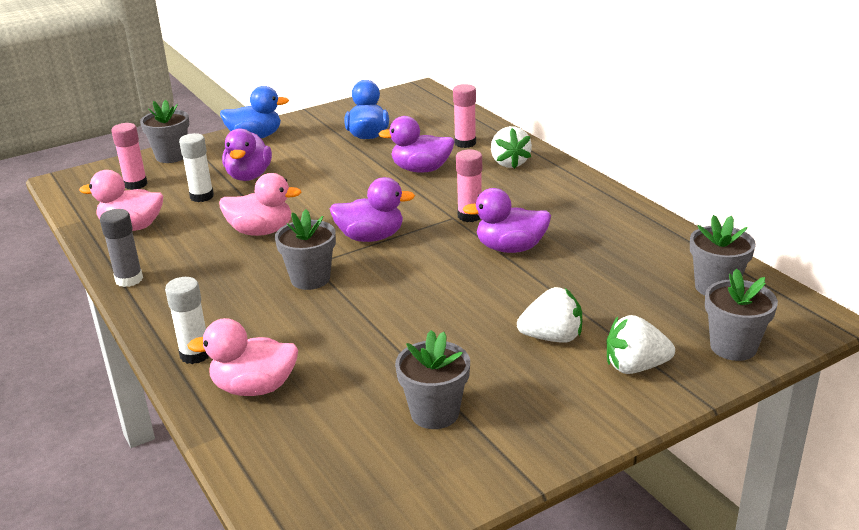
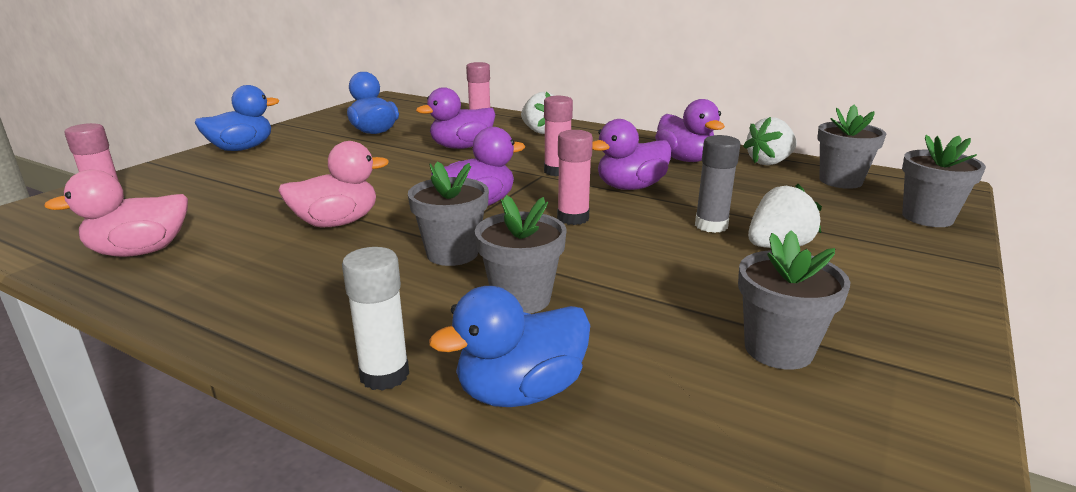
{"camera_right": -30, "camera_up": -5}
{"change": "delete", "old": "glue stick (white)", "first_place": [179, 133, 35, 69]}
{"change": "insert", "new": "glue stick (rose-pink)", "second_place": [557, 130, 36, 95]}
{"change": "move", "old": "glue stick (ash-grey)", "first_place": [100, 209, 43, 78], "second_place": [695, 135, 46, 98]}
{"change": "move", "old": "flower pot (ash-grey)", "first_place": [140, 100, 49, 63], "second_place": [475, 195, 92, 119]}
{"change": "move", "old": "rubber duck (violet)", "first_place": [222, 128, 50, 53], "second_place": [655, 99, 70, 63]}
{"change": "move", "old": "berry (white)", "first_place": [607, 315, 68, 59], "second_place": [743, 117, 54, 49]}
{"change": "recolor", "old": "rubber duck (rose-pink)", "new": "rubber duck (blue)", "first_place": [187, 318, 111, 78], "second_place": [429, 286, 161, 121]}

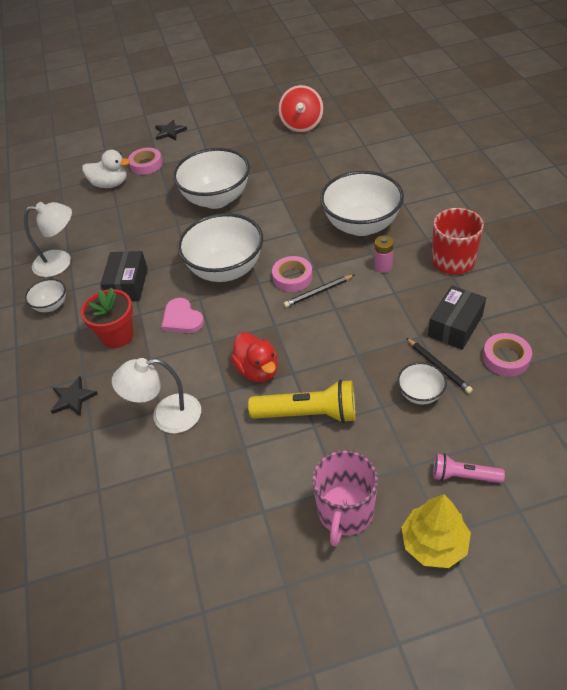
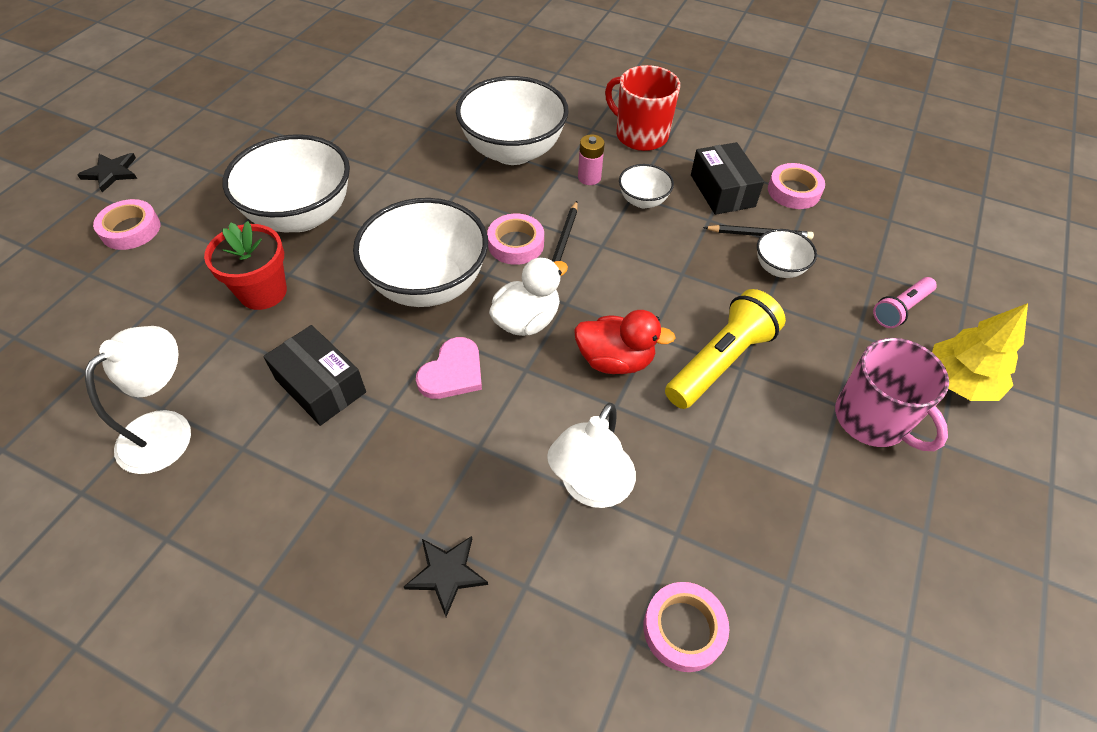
{"camera_right": -55, "camera_up": 5}
{"change": "delete", "old": "toy top (scarlet)", "first_place": [278, 85, 46, 48]}
{"change": "insert", "new": "roll of tape (rose-pink)", "second_place": [643, 582, 86, 90]}
{"change": "move", "old": "bowl (white)", "first_place": [25, 279, 41, 33], "second_place": [619, 164, 55, 44]}
{"change": "move", "old": "flower pot (scarlet)", "first_place": [81, 288, 53, 60], "second_place": [204, 221, 83, 89]}
{"change": "move", "old": "rubber duck (white)", "first_place": [82, 150, 48, 38], "second_place": [489, 257, 79, 79]}
{"change": "rotate", "old": "heart (rose-pink)", "first_place": [161, 298, 43, 35], "second_place": [416, 337, 66, 62], "degrees": -60}

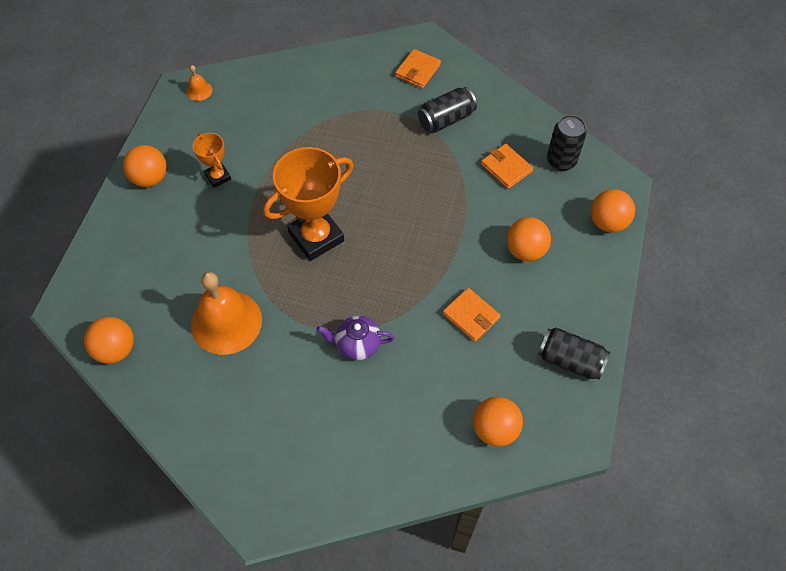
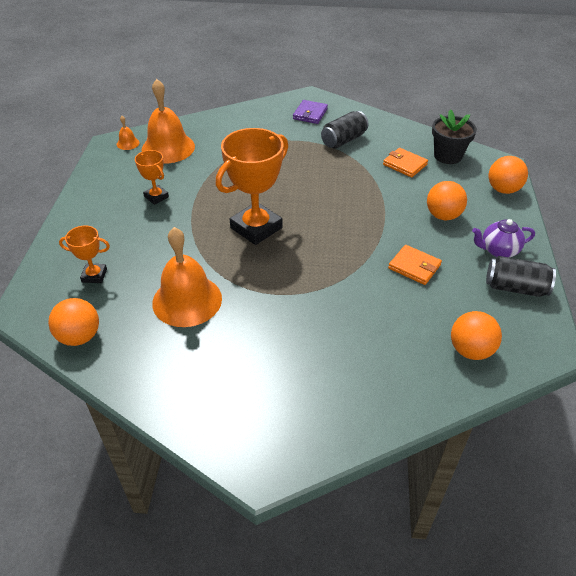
{"camera_right": -10, "camera_up": -15}
{"change": "delete", "old": "ball (bright orange)", "first_place": [123, 145, 44, 42]}
{"change": "insert", "new": "trophy (bright orange)", "second_place": [59, 226, 51, 57]}
{"change": "insert", "new": "hand bell (bright orange)", "second_place": [141, 79, 54, 85]}
{"change": "move", "old": "teapot (violet)", "first_place": [317, 316, 78, 44], "second_place": [472, 219, 63, 38]}
{"change": "replace", "old": "soda can (jet-black)", "new": "flower pot (jet-black)", "first_place": [547, 115, 40, 56], "second_place": [432, 109, 45, 55]}
{"change": "recolor", "old": "billfold (bright orange)", "new": "billfold (violet)", "first_place": [395, 49, 46, 39], "second_place": [293, 100, 35, 24]}

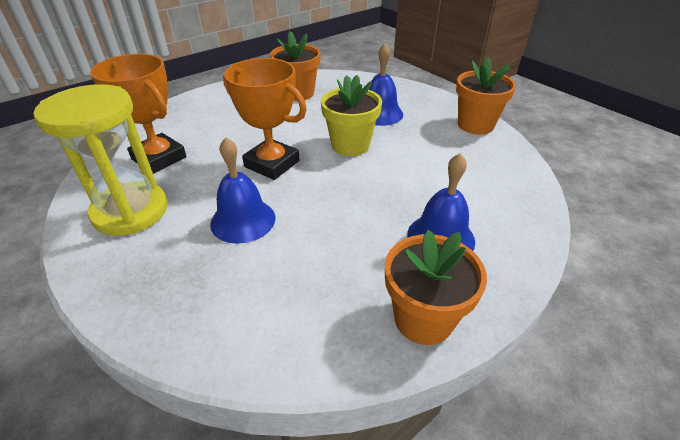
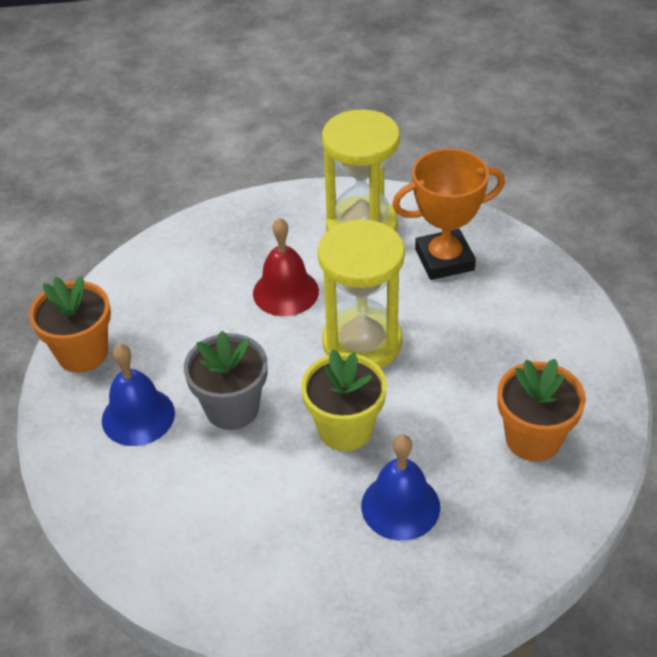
{"camera_right": 125, "camera_up": 5}
{"change": "delete", "old": "flower pot (bright orange)", "first_place": [456, 57, 60, 78]}
{"change": "insert", "new": "flower pot (ash-grey)", "second_place": [184, 331, 84, 99]}
{"change": "replace", "old": "trophy (bright orange)", "new": "hourglass (bright yellow)", "first_place": [223, 58, 84, 122], "second_place": [318, 219, 87, 149]}
{"change": "recolor", "old": "hand bell (blue)", "new": "hand bell (scarlet)", "first_place": [210, 137, 65, 107], "second_place": [253, 218, 66, 98]}

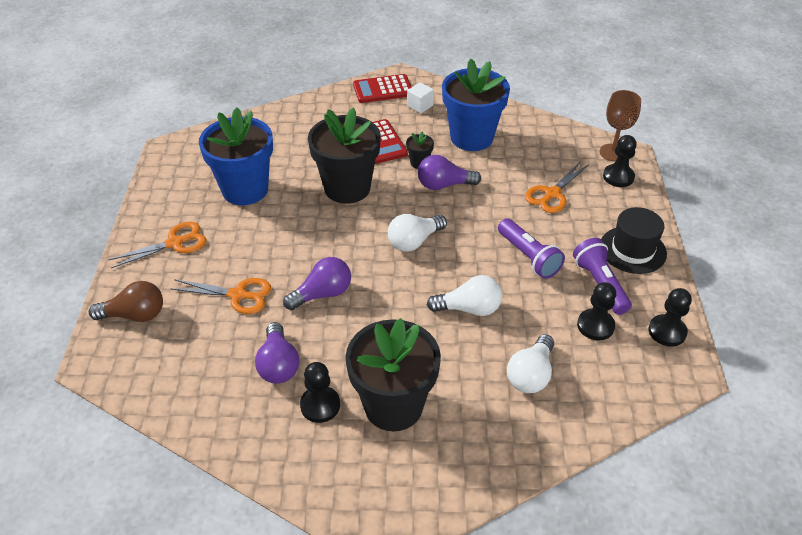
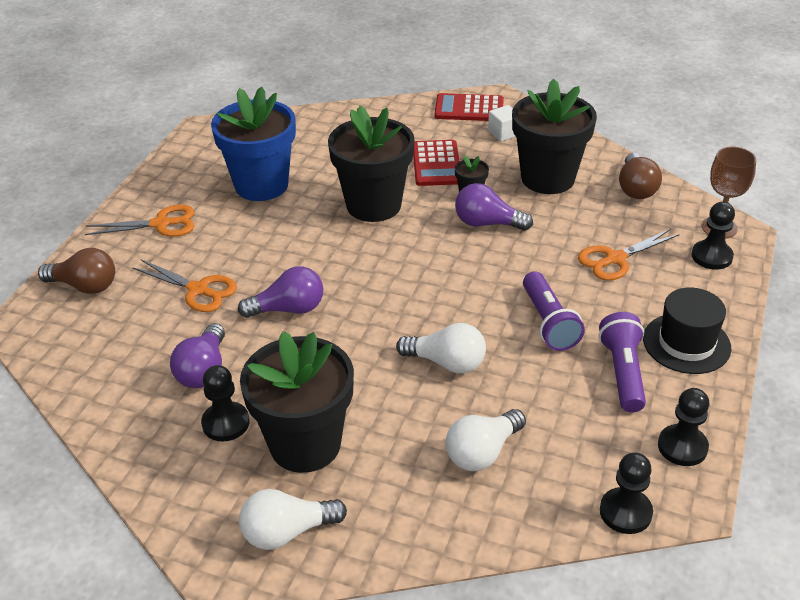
{"camera_right": 20, "camera_up": -5}
{"change": "insert", "new": "bulb (brown)", "second_place": [619, 153, 43, 46]}
{"change": "move", "old": "bulb (white)", "first_place": [388, 214, 59, 38], "second_place": [239, 489, 108, 61]}
{"change": "move", "old": "game pawn (jet-black)", "first_place": [577, 282, 39, 58], "second_place": [600, 452, 53, 82]}
{"change": "recolor", "old": "flower pot (blue)", "new": "flower pot (jet-black)", "first_place": [442, 59, 68, 92], "second_place": [512, 79, 85, 115]}

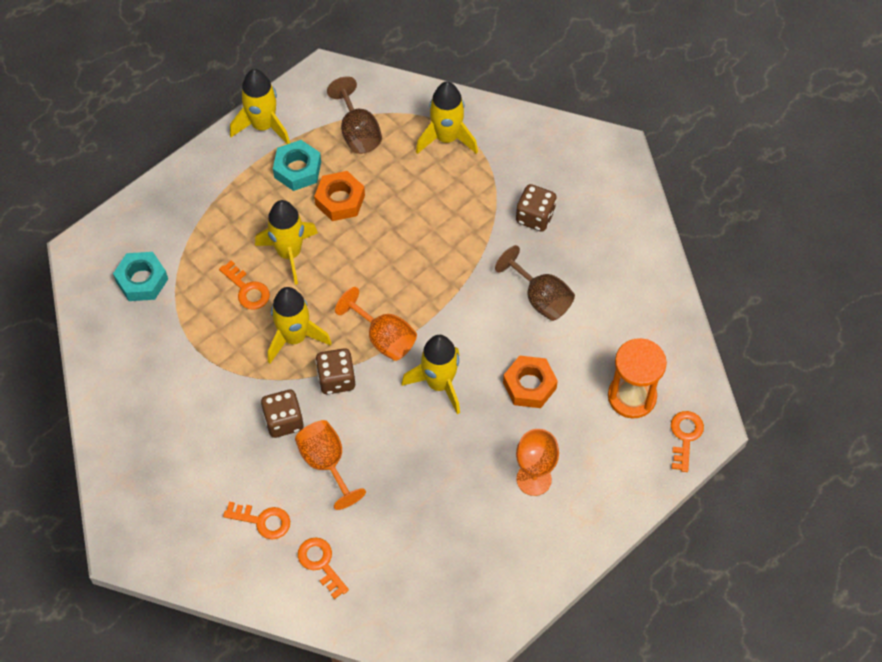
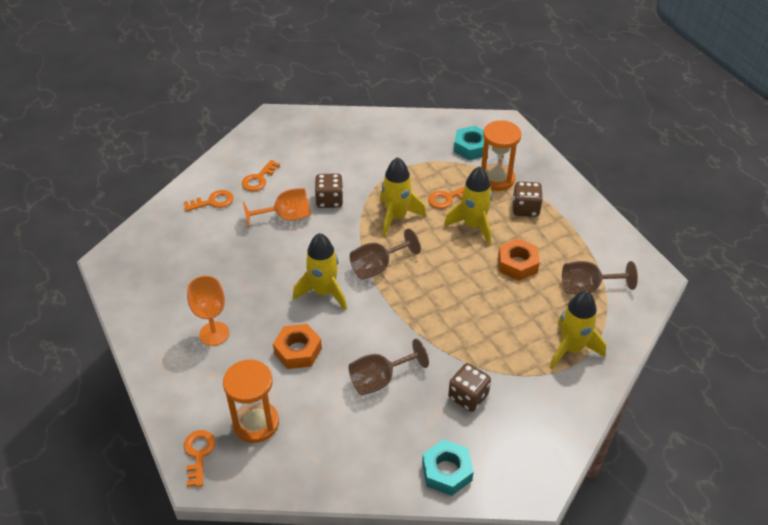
{"camera_right": 105, "camera_up": -15}
{"change": "delete", "old": "toy rocket (bright yellow)", "first_place": [230, 69, 60, 75]}
{"change": "insert", "new": "hourglass (bright orange)", "second_place": [481, 120, 40, 71]}
{"change": "move", "old": "hexagon nut (teal)", "first_place": [273, 140, 48, 51], "second_place": [422, 439, 52, 57]}
{"change": "move", "old": "die (brown)", "first_place": [316, 348, 39, 46], "second_place": [512, 181, 31, 36]}
{"change": "recolor", "old": "chalice (bright orange)", "new": "chalice (brown)", "first_place": [335, 287, 82, 74], "second_place": [350, 228, 71, 51]}
{"change": "rotate", "old": "latchkey (bright orange)", "first_place": [671, 411, 33, 61], "second_place": [184, 430, 31, 57], "degrees": -120}

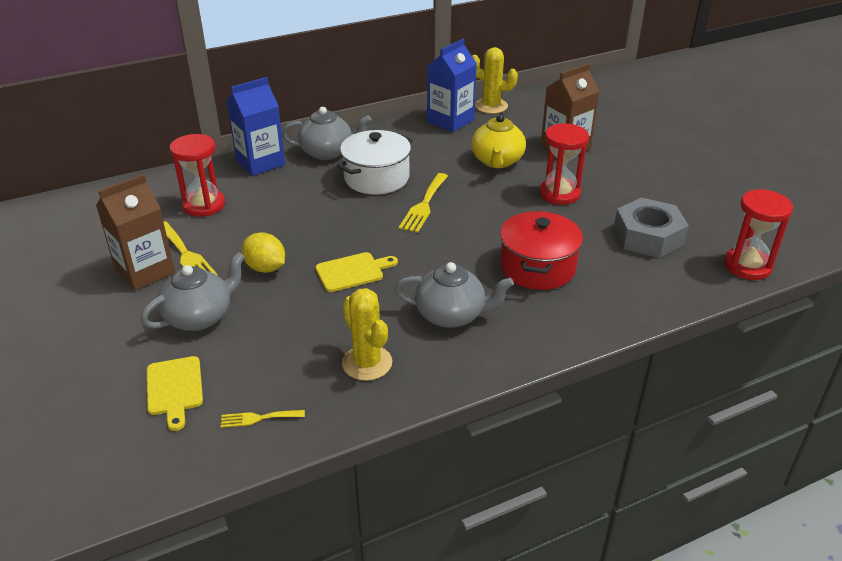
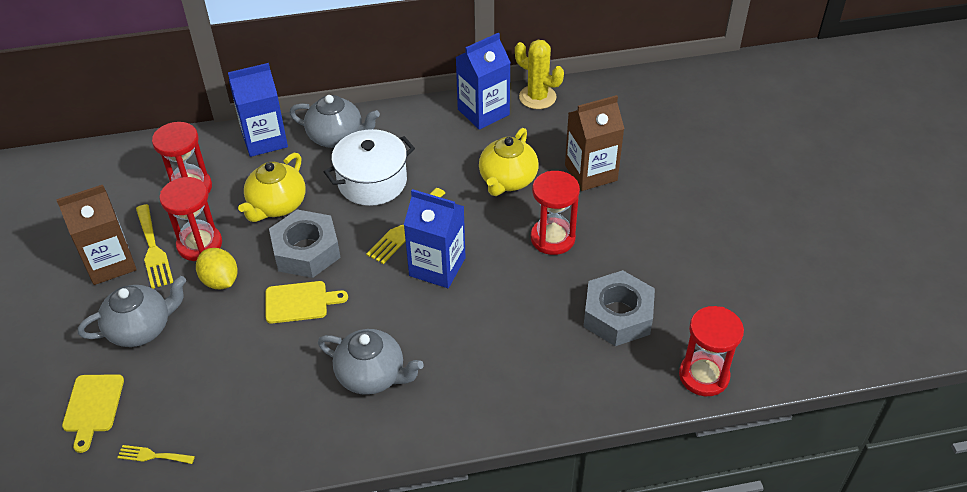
{"camera_right": 15, "camera_up": 10}
{"change": "delete", "old": "saguaro cactus (bright yellow)", "first_place": [342, 288, 50, 93]}
{"change": "delete", "old": "cooking pot (scarlet)", "first_place": [500, 211, 83, 79]}
{"change": "insert", "new": "hourglass (scarlet)", "second_place": [159, 177, 63, 84]}
{"change": "insert", "new": "teapot (bright yellow)", "second_place": [238, 153, 68, 69]}
{"change": "insert", "new": "hexagon nut (ash-grey)", "second_place": [269, 209, 72, 69]}
{"change": "insert", "new": "milk carton (blue)", "second_place": [404, 189, 62, 99]}

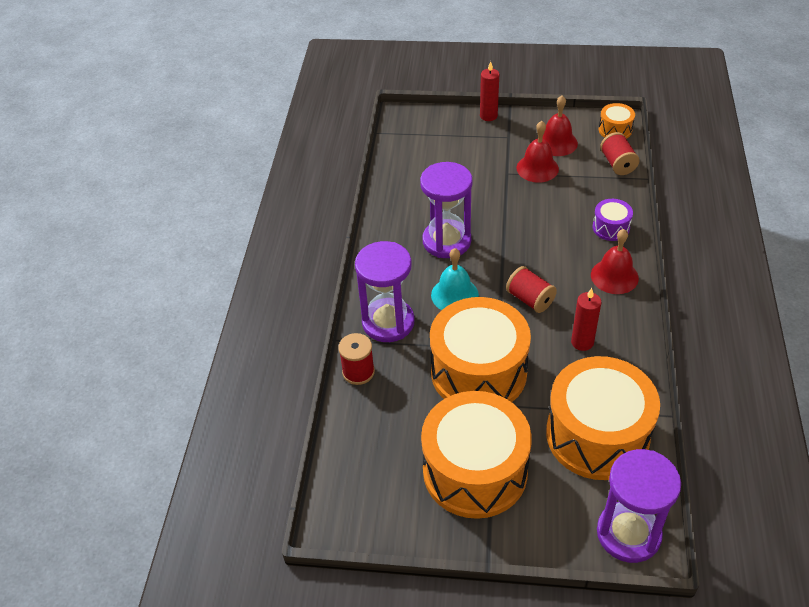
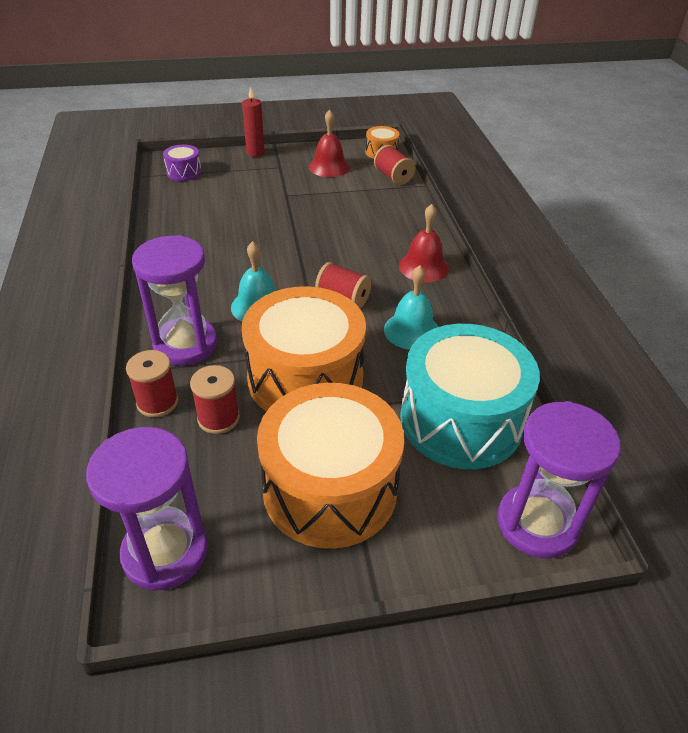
{"camera_right": -20, "camera_up": -5}
{"change": "delete", "old": "hand bell (scarlet)", "first_place": [516, 121, 43, 62]}
{"change": "insert", "new": "reel of thread (scarlet)", "second_place": [190, 365, 50, 69]}
{"change": "move", "old": "hourglass (violet)", "first_place": [420, 162, 52, 96], "second_place": [86, 427, 122, 164]}
{"change": "move", "old": "snare drum (violet)", "first_place": [593, 199, 40, 42], "second_place": [163, 145, 39, 36]}
{"change": "replace", "old": "wax candle (scarlet)", "new": "hand bell (teal)", "first_place": [571, 288, 31, 63], "second_place": [384, 265, 54, 85]}
{"change": "recolor", "old": "snare drum (bright orange)", "new": "snare drum (teal)", "first_place": [546, 356, 114, 124], "second_place": [400, 324, 140, 145]}

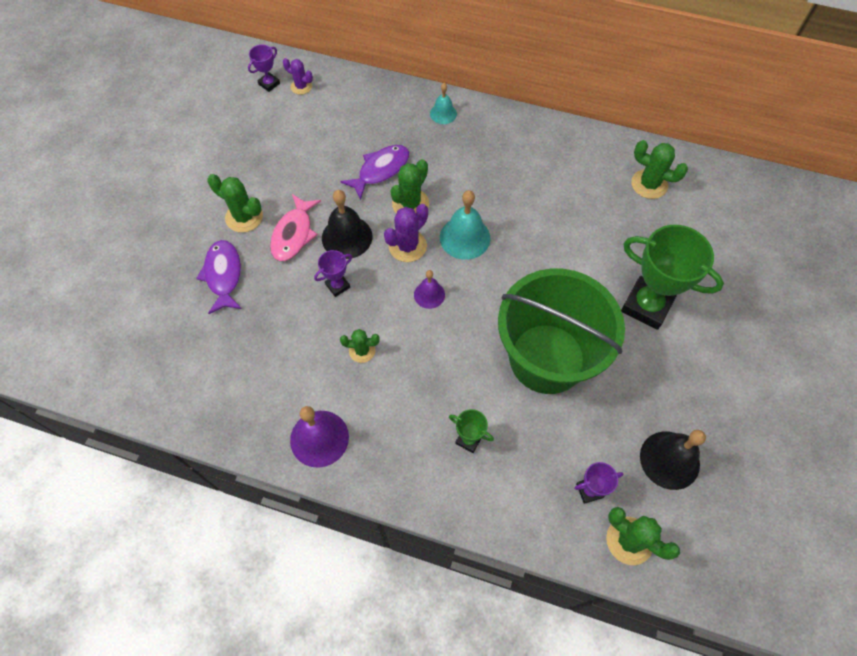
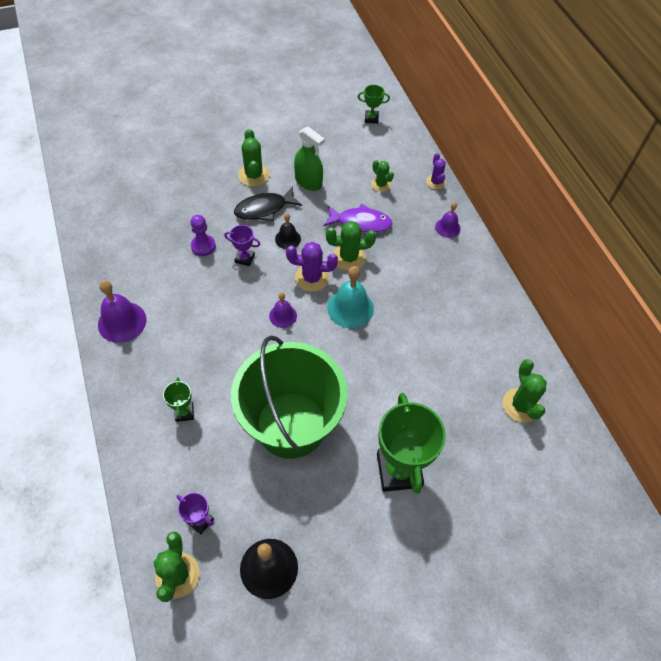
{"camera_right": 50, "camera_up": -5}
{"change": "delete", "old": "fish (violet)", "first_place": [196, 240, 46, 74]}
{"change": "insert", "new": "game pawn (violet)", "second_place": [190, 215, 26, 41]}
{"change": "insert", "new": "spray cleaner (leaf-green)", "second_place": [294, 127, 31, 64]}
{"change": "move", "old": "saguaro cactus (violet)", "first_place": [283, 58, 30, 37], "second_place": [426, 153, 20, 36]}
{"change": "move", "old": "saguaro cactus (leaf-green)", "first_place": [340, 329, 40, 34], "second_place": [371, 160, 23, 32]}
{"change": "recolor", "old": "trophy (violet)", "new": "trophy (leaf-green)", "first_place": [248, 45, 32, 47], "second_place": [358, 85, 32, 39]}
{"change": "recolor", "old": "fish (rose-pink)", "new": "fish (jet-black)", "first_place": [270, 194, 51, 67], "second_place": [234, 186, 68, 35]}
{"change": "recolor", "old": "hand bell (teal)", "new": "hand bell (violet)", "first_place": [430, 83, 27, 41], "second_place": [435, 202, 26, 36]}
{"change": "resize", "old": "hand bell (jet-black)", "first_place": [322, 190, 50, 69], "second_place": [275, 213, 26, 36], "factor": 0.59}

